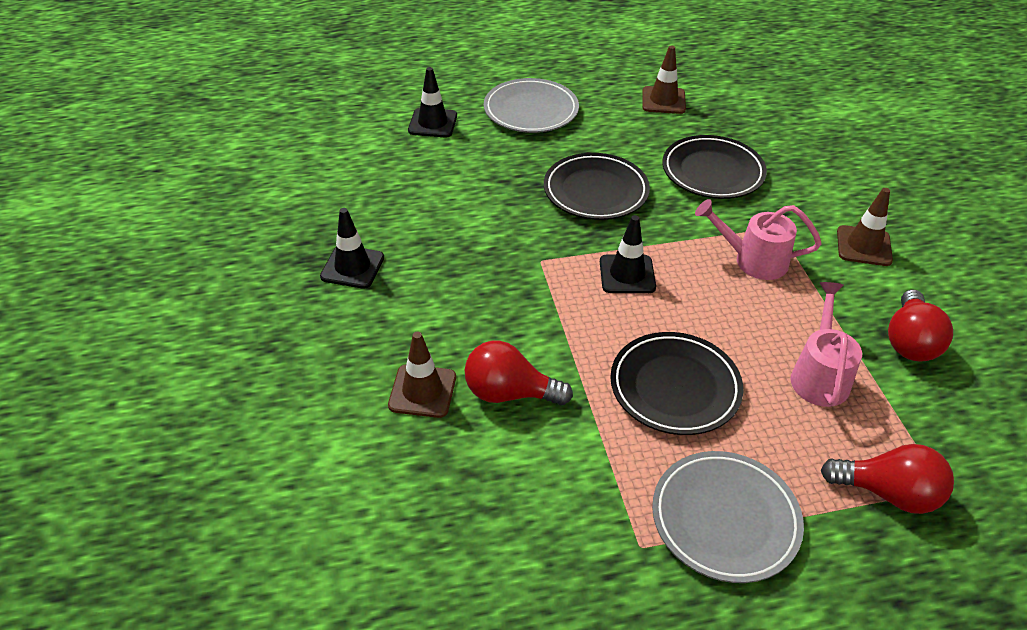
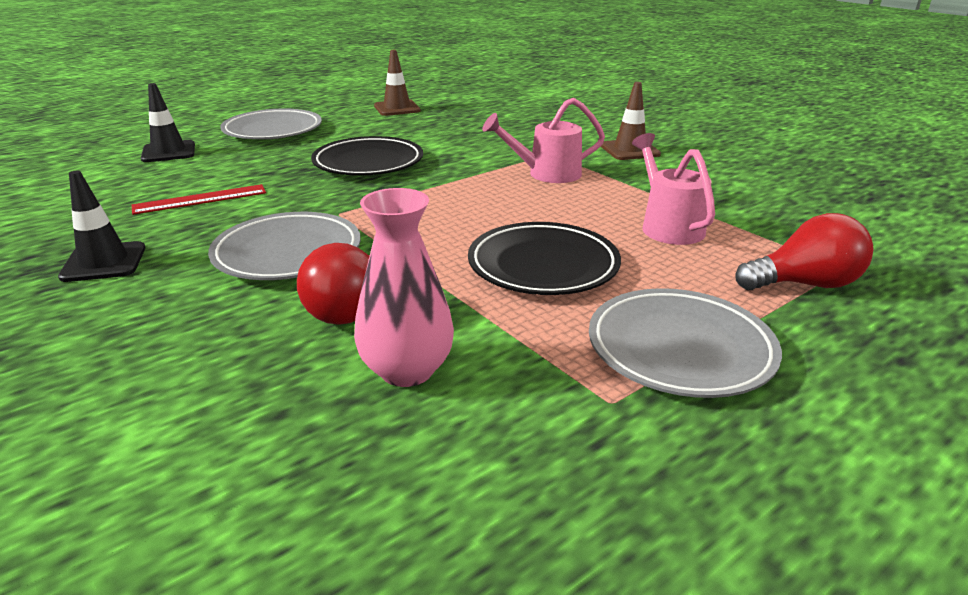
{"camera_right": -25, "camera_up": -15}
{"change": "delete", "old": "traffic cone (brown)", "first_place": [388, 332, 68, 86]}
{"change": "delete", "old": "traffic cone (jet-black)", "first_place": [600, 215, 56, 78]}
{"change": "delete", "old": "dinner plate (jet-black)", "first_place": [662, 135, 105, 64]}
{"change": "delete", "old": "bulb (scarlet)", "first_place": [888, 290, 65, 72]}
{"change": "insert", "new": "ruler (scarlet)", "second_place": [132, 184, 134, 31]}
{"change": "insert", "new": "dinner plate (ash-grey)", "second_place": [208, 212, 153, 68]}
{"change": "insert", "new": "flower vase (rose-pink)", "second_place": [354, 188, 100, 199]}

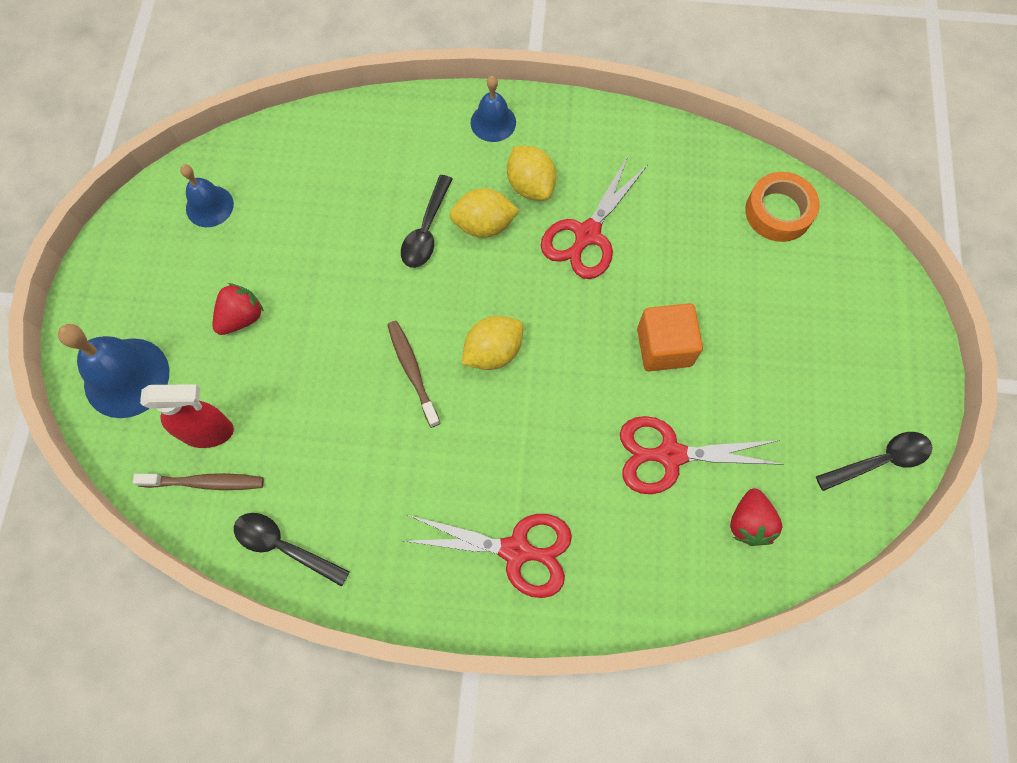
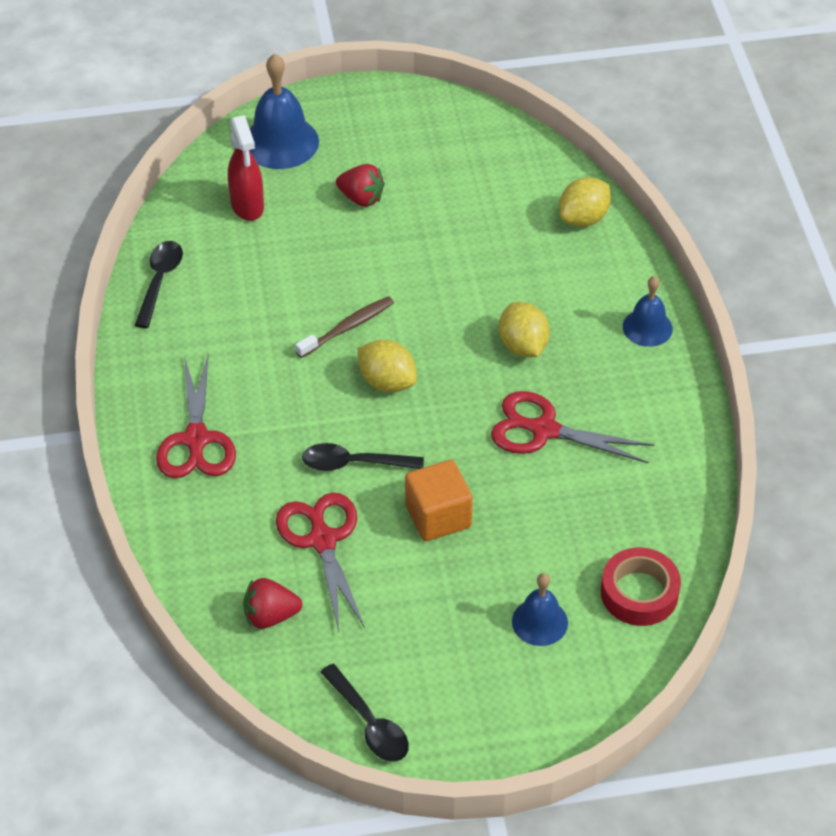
{"camera_right": 75, "camera_up": -20}
{"change": "delete", "old": "dental brush (brown)", "first_place": [133, 473, 131, 17]}
{"change": "move", "old": "hand bell (blue)", "first_place": [180, 164, 54, 63], "second_place": [512, 573, 56, 73]}
{"change": "move", "old": "spoon (jet-black)", "first_place": [401, 175, 51, 93], "second_place": [302, 443, 122, 28]}
{"change": "move", "old": "citrus fruit (bright yellow)", "first_place": [507, 146, 49, 54], "second_place": [559, 177, 52, 50]}
{"change": "recolor", "old": "roll of tape (bright orange)", "new": "roll of tape (scarlet)", "first_place": [745, 172, 75, 70], "second_place": [601, 547, 80, 79]}

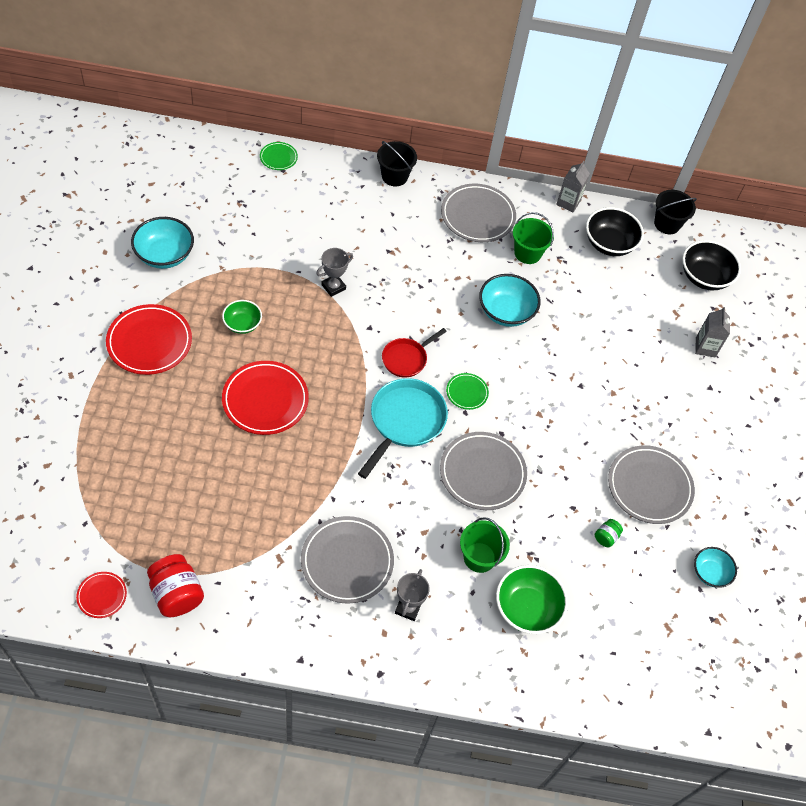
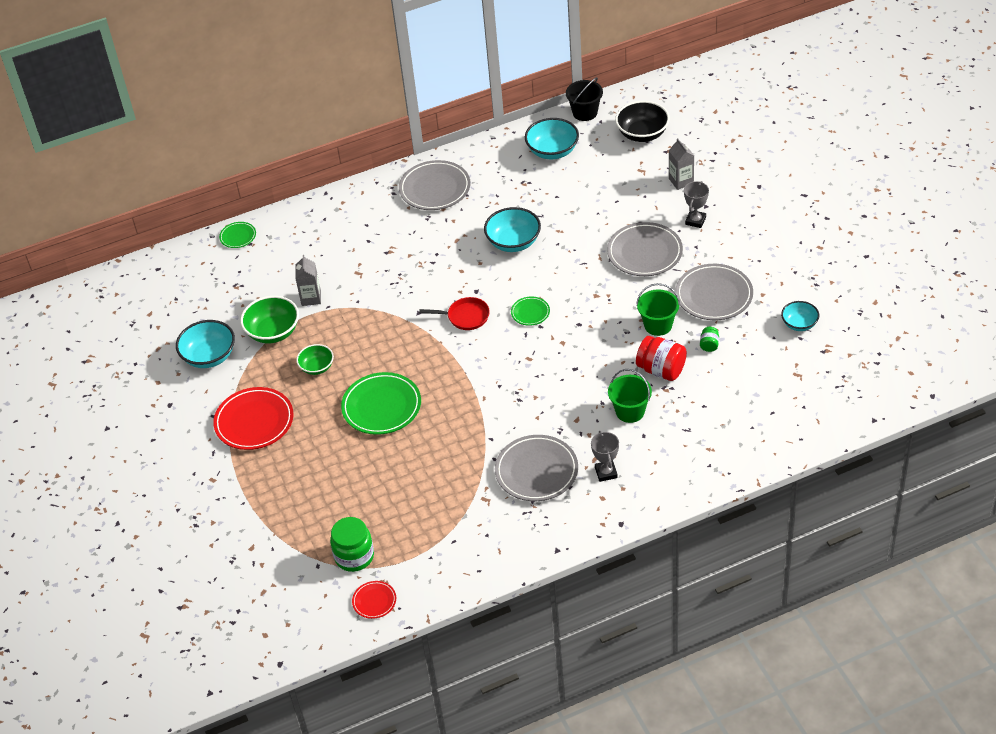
{"camera_right": -20, "camera_up": -10}
{"change": "delete", "old": "frying pan (teal)", "first_place": [358, 378, 90, 101]}
{"change": "delete", "old": "bucket (jet-black)", "first_place": [377, 141, 40, 45]}
{"change": "insert", "new": "preserve jar (leaf-green)", "second_place": [330, 517, 44, 55]}
{"change": "move", "old": "preserve jar (scarlet)", "first_place": [147, 554, 57, 63], "second_place": [636, 336, 51, 45]}
{"change": "move", "old": "trophy (ash-grey)", "first_place": [316, 248, 37, 49], "second_place": [684, 181, 25, 47]}
{"change": "move", "old": "dinner plate (ash-grey)", "first_place": [440, 432, 87, 78], "second_place": [607, 222, 76, 54]}
{"change": "move", "old": "bowl (leaf-green)", "first_place": [496, 565, 72, 69], "second_place": [240, 296, 59, 47]}
{"change": "move", "old": "bucket (leaf-green)", "first_place": [513, 212, 41, 52], "second_place": [636, 283, 44, 53]}
{"change": "move", "old": "milk carton (ash-grey)", "first_place": [556, 161, 34, 51], "second_place": [295, 255, 26, 51]}
{"change": "recolor", "old": "dinner plate (scarlet)", "new": "dinner plate (leaf-green)", "first_place": [222, 361, 87, 74], "second_place": [341, 372, 80, 63]}
{"change": "recolor", "old": "bowl (jet-black)", "new": "bowl (teal)", "first_place": [586, 207, 58, 49], "second_place": [525, 118, 54, 41]}
{"change": "rotate", "old": "frying pan (scarlet)", "first_place": [382, 328, 65, 49], "second_place": [419, 297, 71, 33], "degrees": -105}

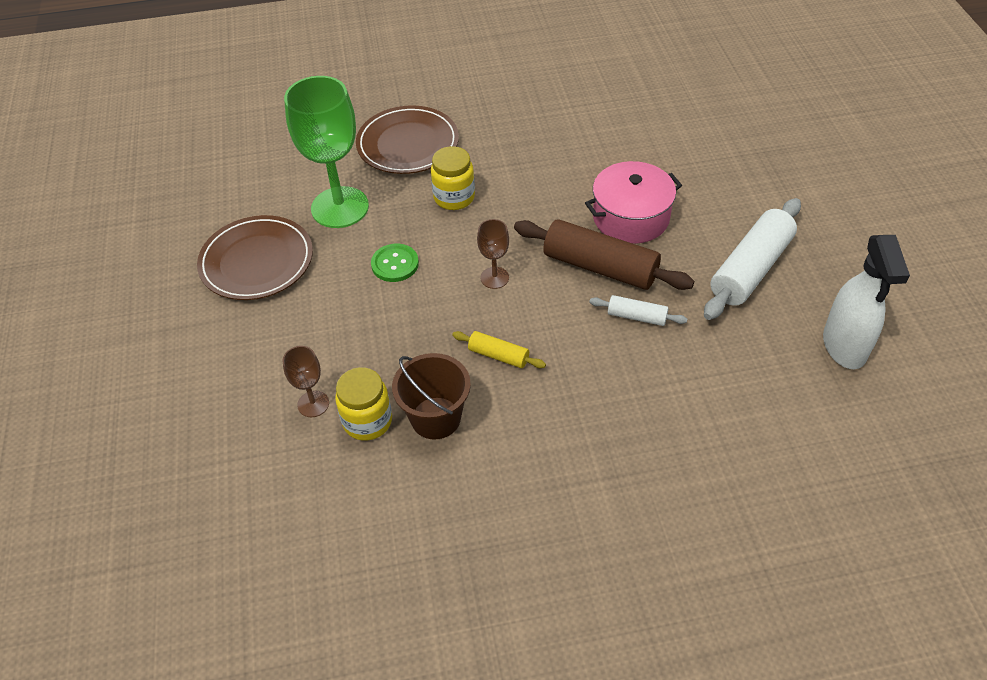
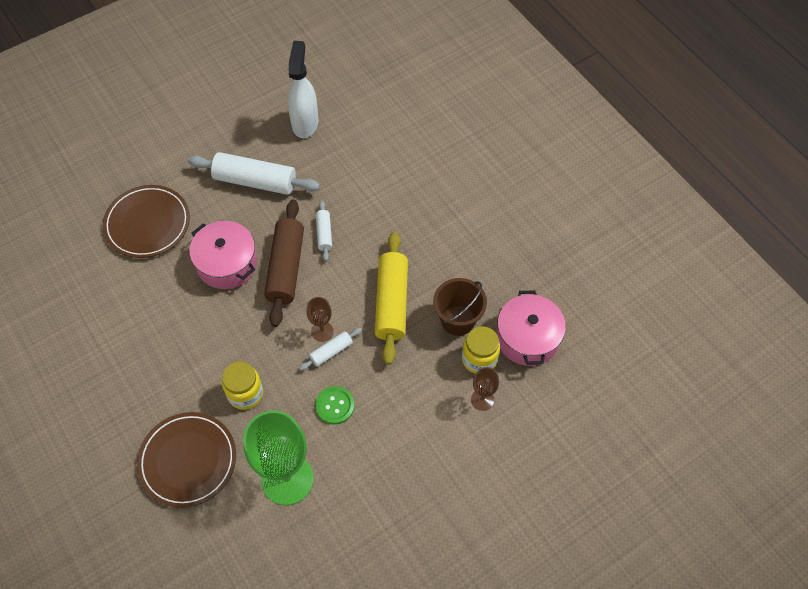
{"camera_right": -115, "camera_up": 10}
{"change": "insert", "new": "pastry roller (white)", "second_place": [299, 328, 63, 43]}
{"change": "insert", "new": "cooking pot (rose-pink)", "second_place": [497, 290, 69, 76]}
{"change": "move", "old": "dinner plate (brown)", "first_place": [197, 215, 116, 85], "second_place": [103, 185, 87, 73]}
{"change": "rotate", "old": "spray cleaner (white)", "first_place": [823, 235, 87, 134], "second_place": [288, 41, 31, 97], "degrees": -60}
{"change": "resize", "old": "pastry roller (bright yellow)", "first_place": [452, 331, 94, 37], "second_place": [375, 232, 33, 133], "factor": 2.02}

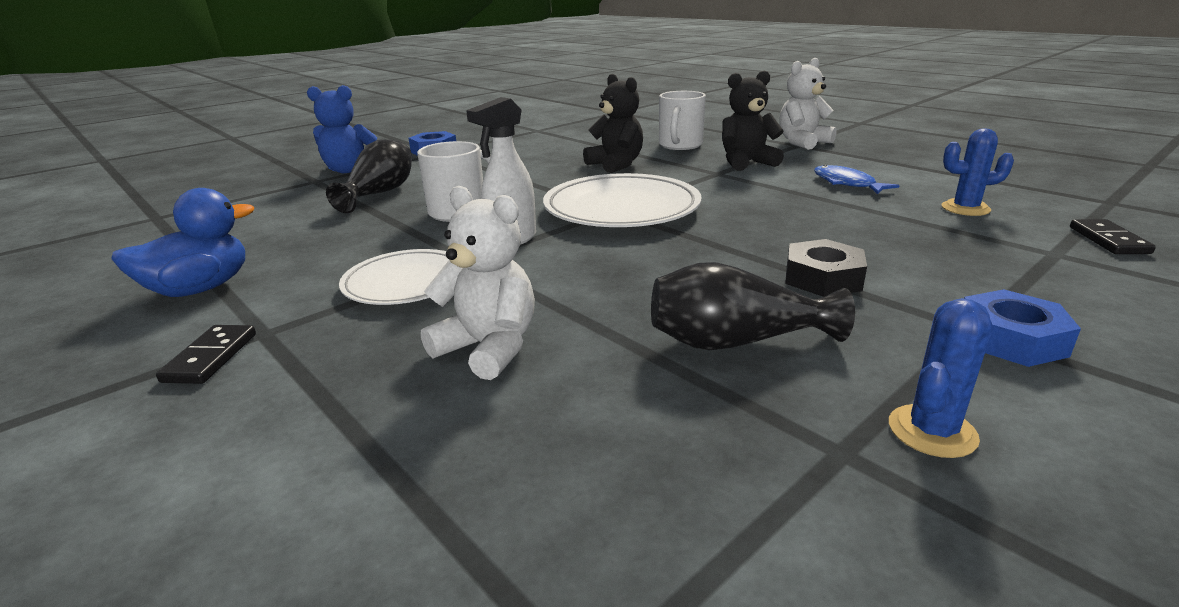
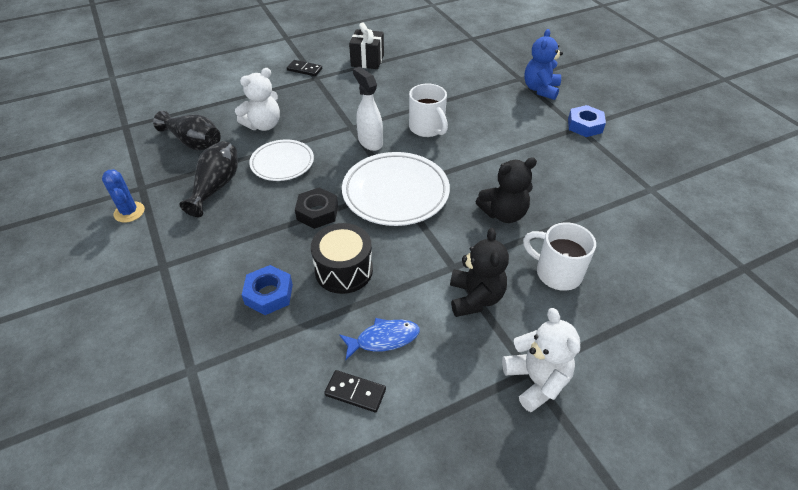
{"camera_right": 105, "camera_up": 20}
{"change": "delete", "old": "saguaro cactus (blue)", "first_place": [942, 128, 72, 88]}
{"change": "insert", "new": "snare drum (jet-black)", "second_place": [311, 223, 62, 71]}
{"change": "move", "old": "flower vase (jet-black)", "first_place": [326, 139, 86, 74], "second_place": [153, 111, 68, 40]}
{"change": "move", "old": "dinner plate (white)", "first_place": [339, 249, 110, 56], "second_place": [249, 139, 65, 42]}
{"change": "move", "old": "hexagon nut (jet-black)", "first_place": [785, 239, 82, 58], "second_place": [295, 187, 43, 42]}
{"change": "move", "old": "hexagon nut (blue)", "first_place": [964, 289, 117, 78], "second_place": [242, 265, 51, 50]}
{"change": "move", "old": "domino tile (jet-black)", "first_place": [1070, 219, 86, 35], "second_place": [324, 370, 62, 43]}
{"change": "replace", "old": "rubber duck (blue)", "new": "present (jet-black)", "first_place": [111, 188, 143, 109], "second_place": [349, 22, 35, 47]}

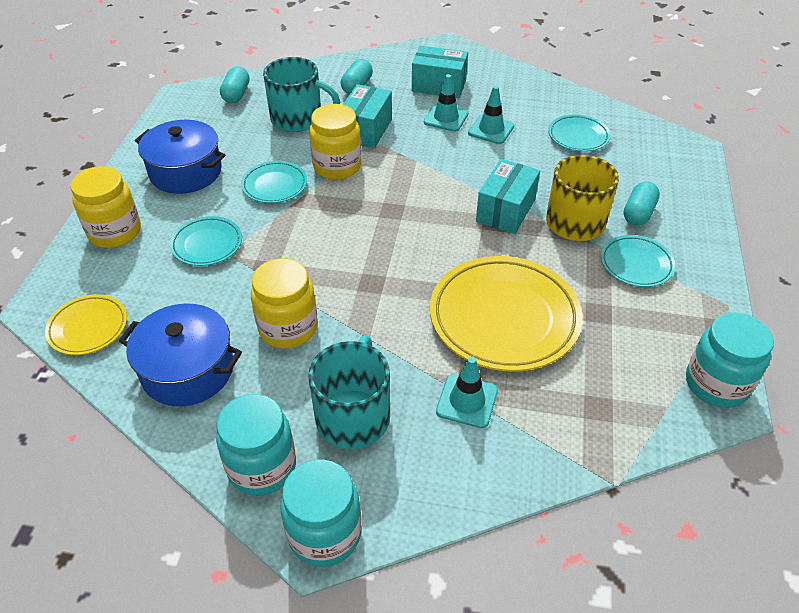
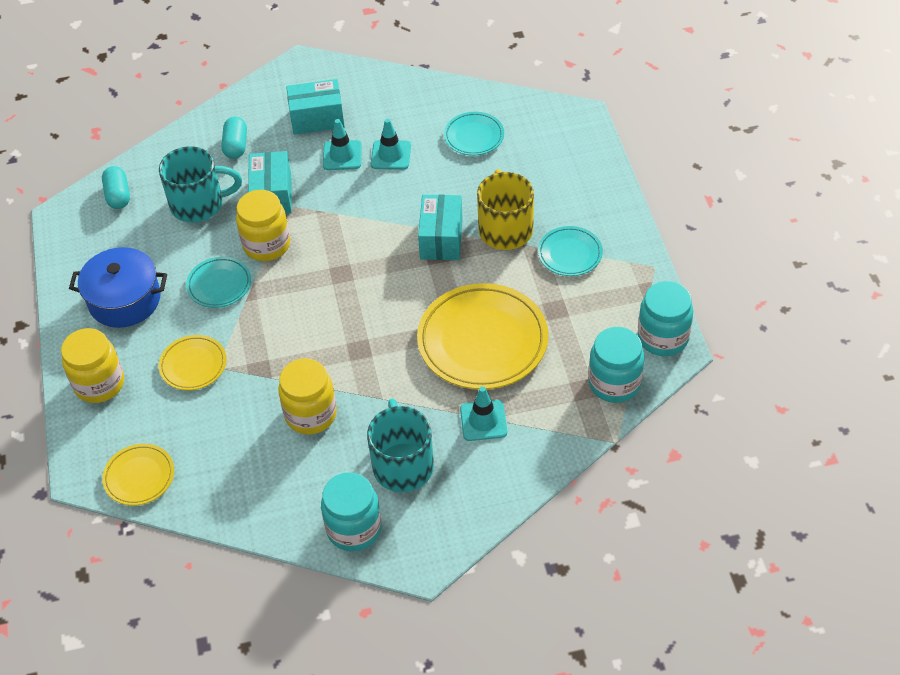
{"camera_right": -20, "camera_up": 5}
{"change": "delete", "old": "cooking pot (blue)", "first_place": [119, 304, 123, 102]}
{"change": "delete", "old": "pill (teal)", "first_place": [623, 181, 37, 45]}
{"change": "move", "old": "preserve jar (teal)", "first_place": [280, 459, 82, 108], "second_place": [589, 327, 55, 76]}
{"change": "recolor", "old": "dinner plate (teal)", "new": "dinner plate (bright yellow)", "first_place": [170, 216, 72, 50], "second_place": [159, 335, 68, 55]}

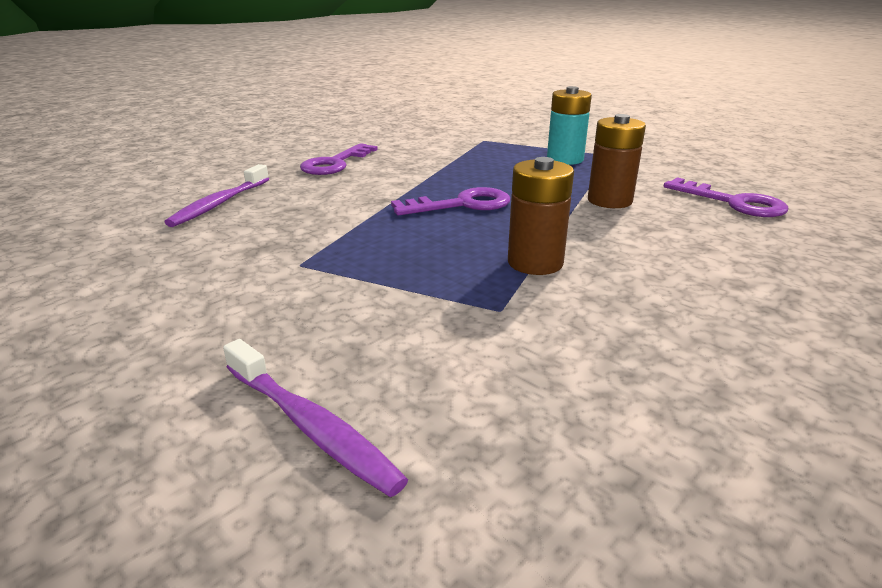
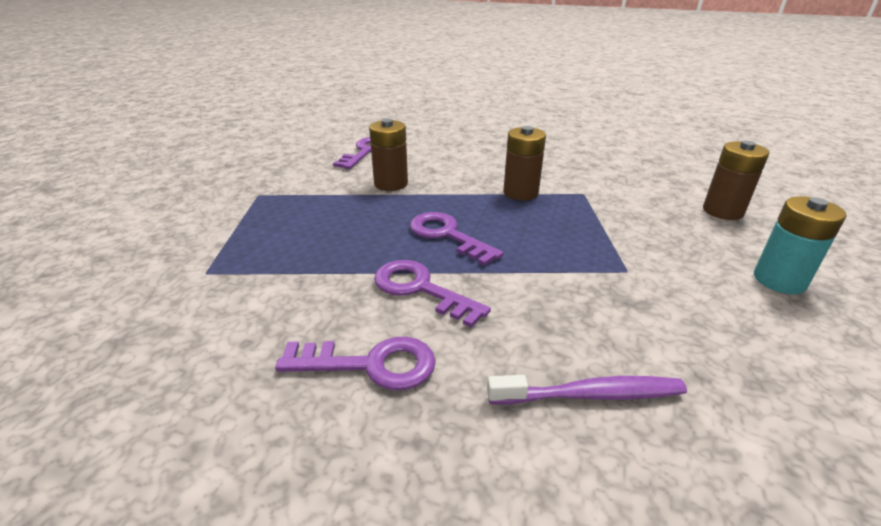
{"camera_right": -115, "camera_up": 5}
{"change": "insert", "new": "latchkey (violet)", "second_place": [374, 260, 117, 68]}
{"change": "move", "old": "power cell (teal)", "first_place": [547, 86, 45, 79], "second_place": [754, 196, 93, 98]}
{"change": "replace", "old": "dental brush (violet)", "new": "power cell (brown)", "first_place": [223, 339, 185, 158], "second_place": [703, 141, 67, 79]}

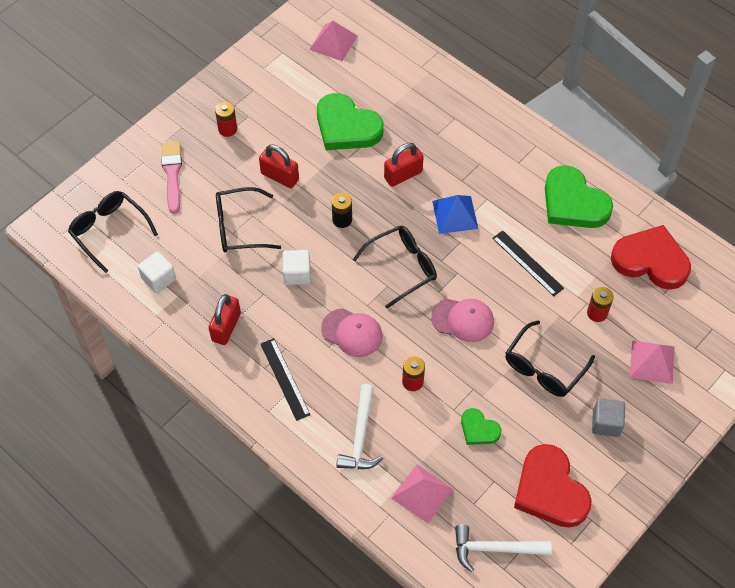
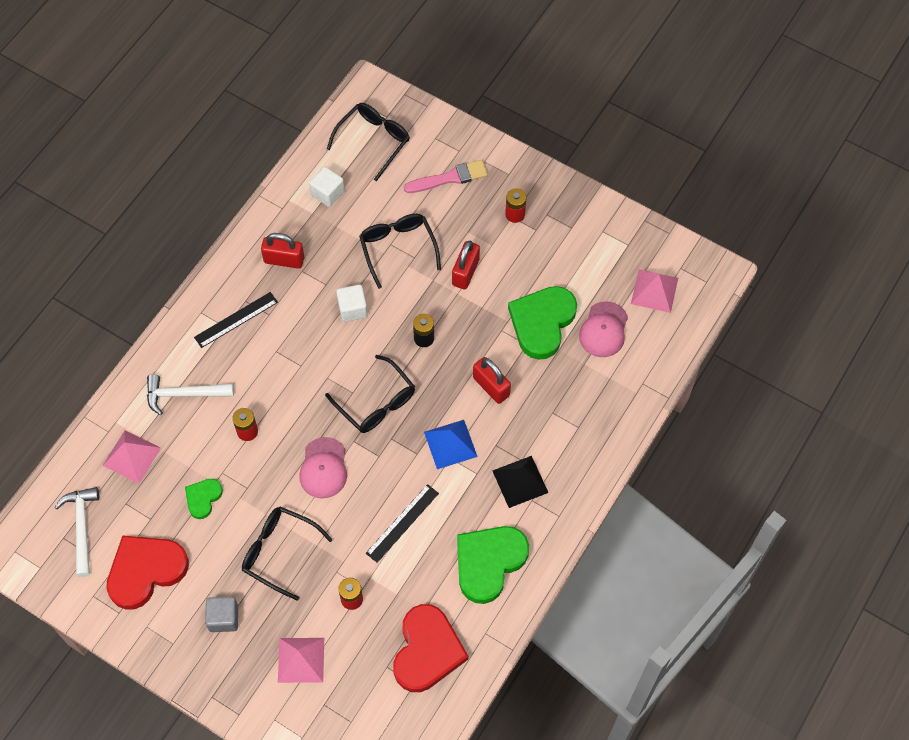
{"camera_right": 80, "camera_up": 5}
{"change": "insert", "new": "solid pyramid (jet-black)", "second_place": [493, 456, 55, 52]}
{"change": "move", "old": "peaked cap (rose-pink)", "first_place": [321, 308, 62, 49], "second_place": [579, 301, 49, 56]}

